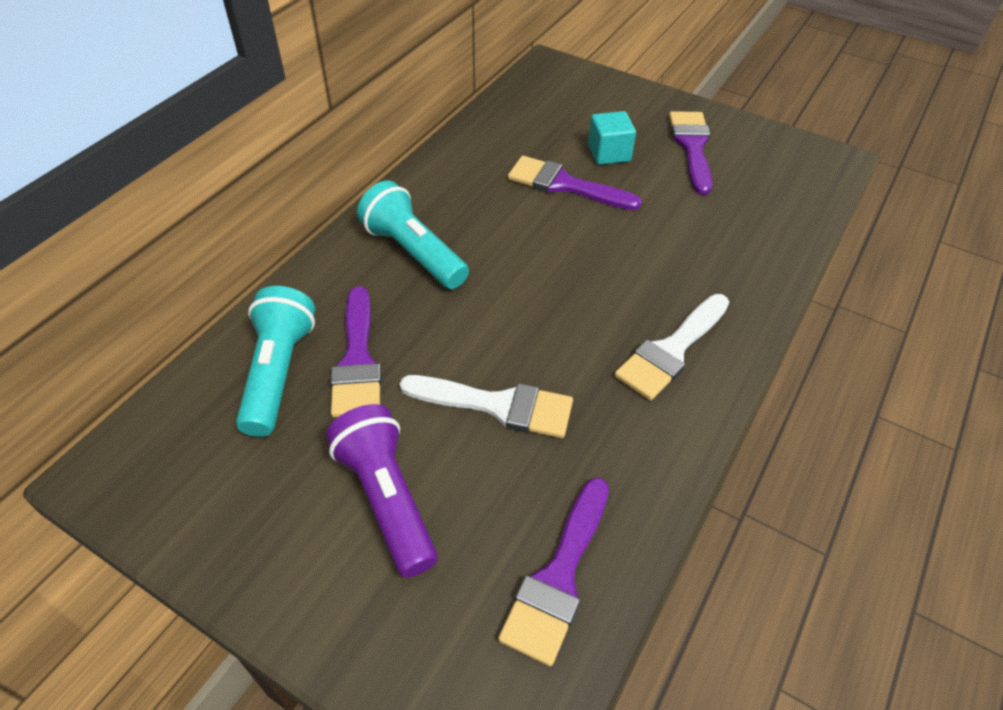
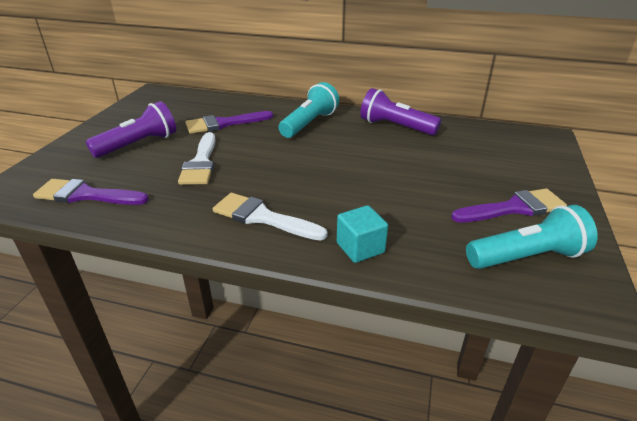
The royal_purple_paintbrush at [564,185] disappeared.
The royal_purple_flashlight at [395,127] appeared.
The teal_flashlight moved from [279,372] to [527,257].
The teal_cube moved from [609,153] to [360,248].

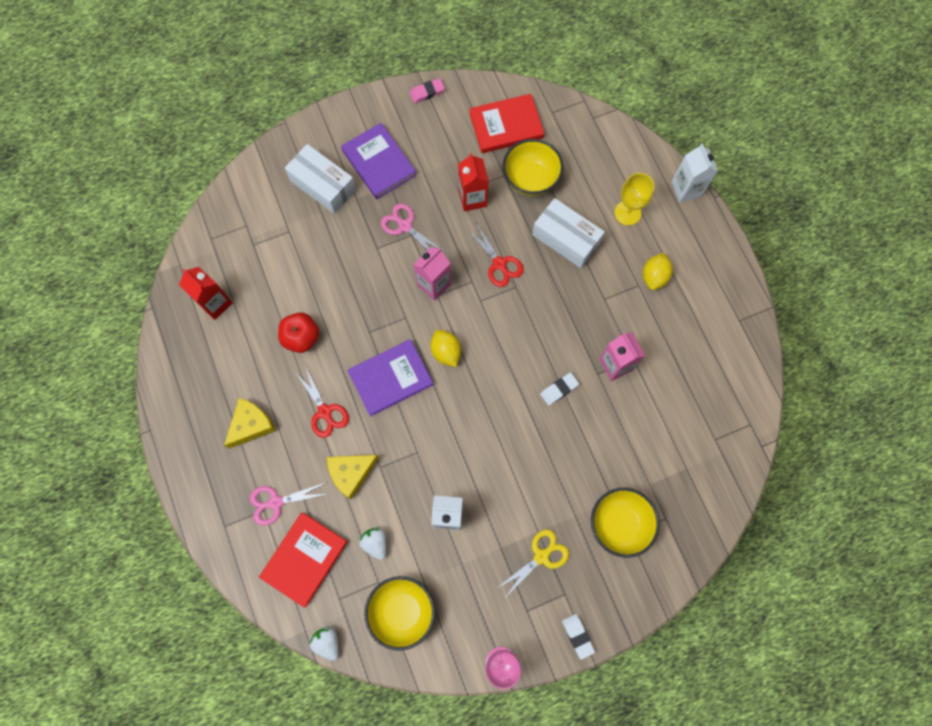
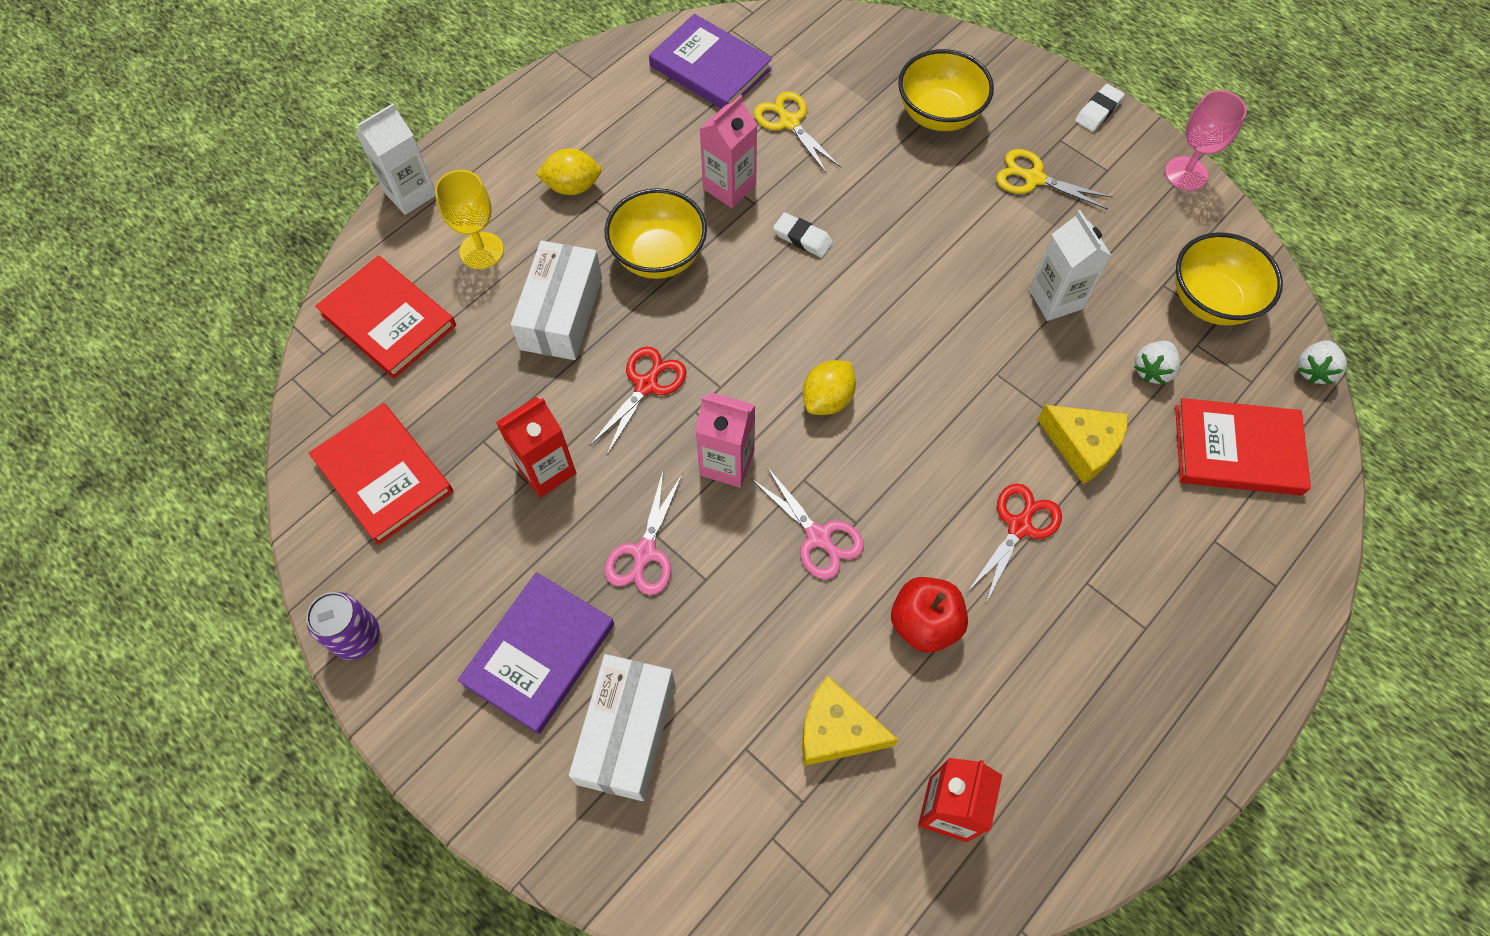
The scarlet_book at [388,320] appeared.
The golden_shears at [789,122] appeared.
The golden_cheese_wedge moved from [251,425] to [837,730].
The pink_shears moved from [276,502] to [818,537].
The royal_purple_book moved from [391,378] to [710,67].
The golden_bowl moved from [530,179] to [659,256].
The pink_eraser at [427,92] was replaced by the royal_purple_can at [356,636].

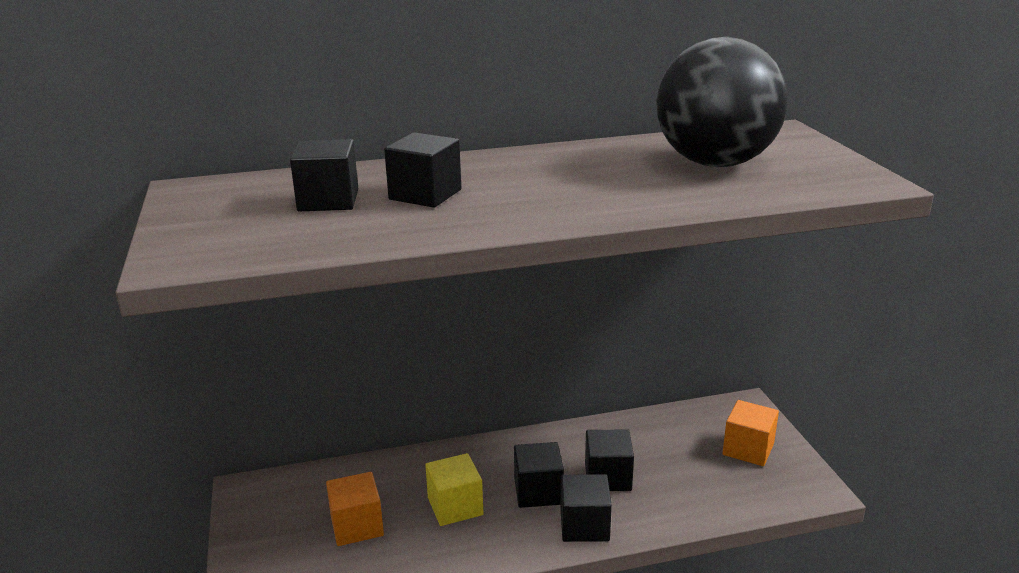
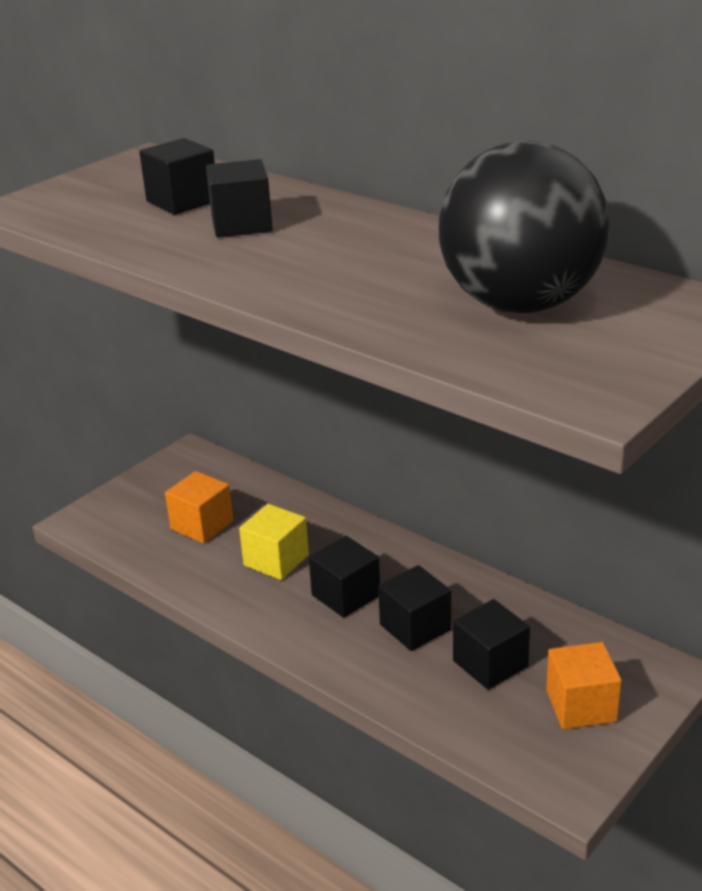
The ebony_cube moved from [584,525] to [490,664].

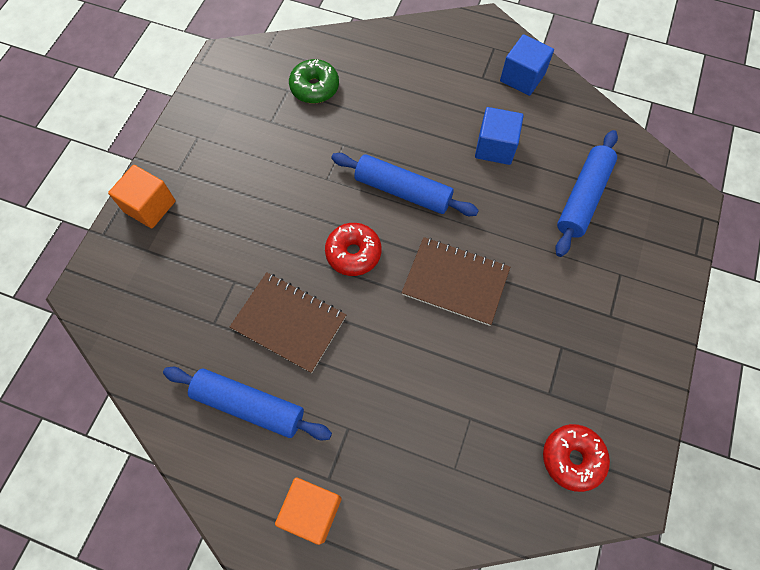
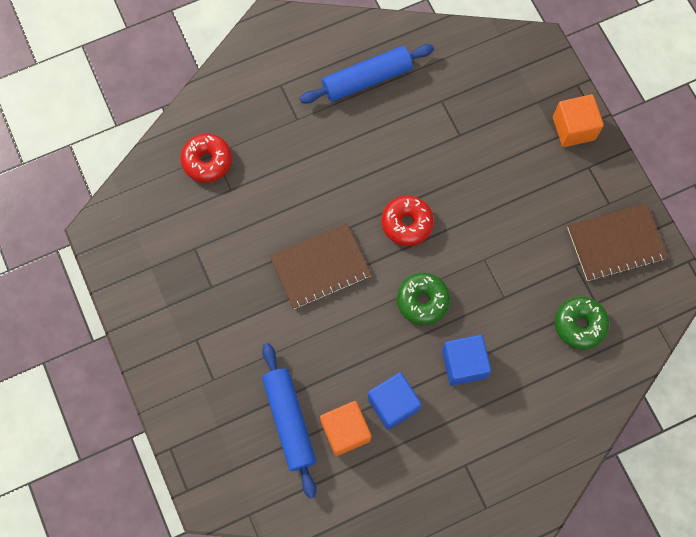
The russet_notepad moved from [289,323] to [615,243].
The orange_cube moved from [312,511] to [345,431].
The blue_cube moved from [522,77] to [463,364].
The scarlet_glazed_donut moved from [572,458] to [207,161].
The blue_rolling_pin at [403,191] was replaced by the green_glazed_donut at [422,301].

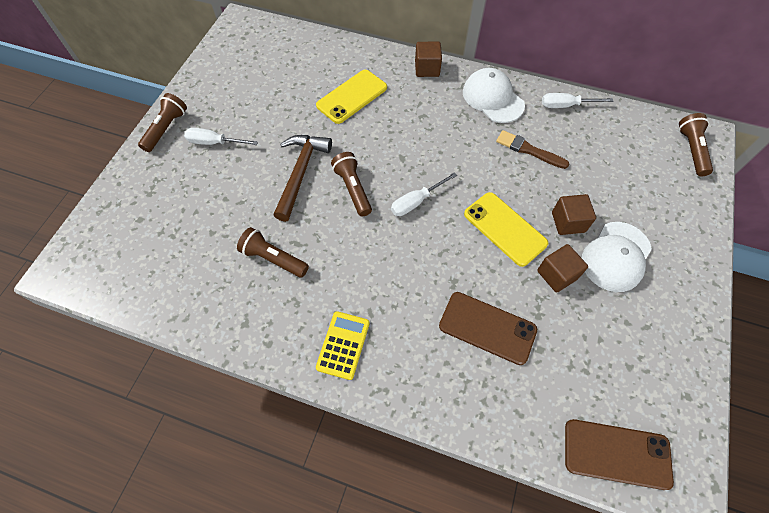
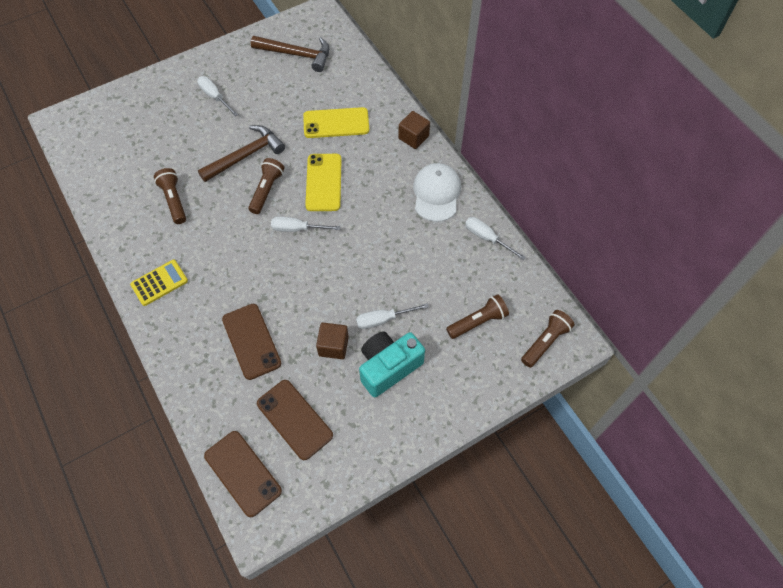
The russet_paintbrush at [528,150] disappeared.
The russet_claw_hammer at [297,54] appeared.
The russet_phone at [294,419] appeared.
The russet_flashlight moved from [166,129] to [478,322].
The golden_phone moved from [505,228] to [324,182].
The russet_cube at [568,222] was replaced by the white_flat_screwdriver at [383,319].
The white_baseball_cap at [616,256] was replaced by the teal_photo_camera at [388,367].

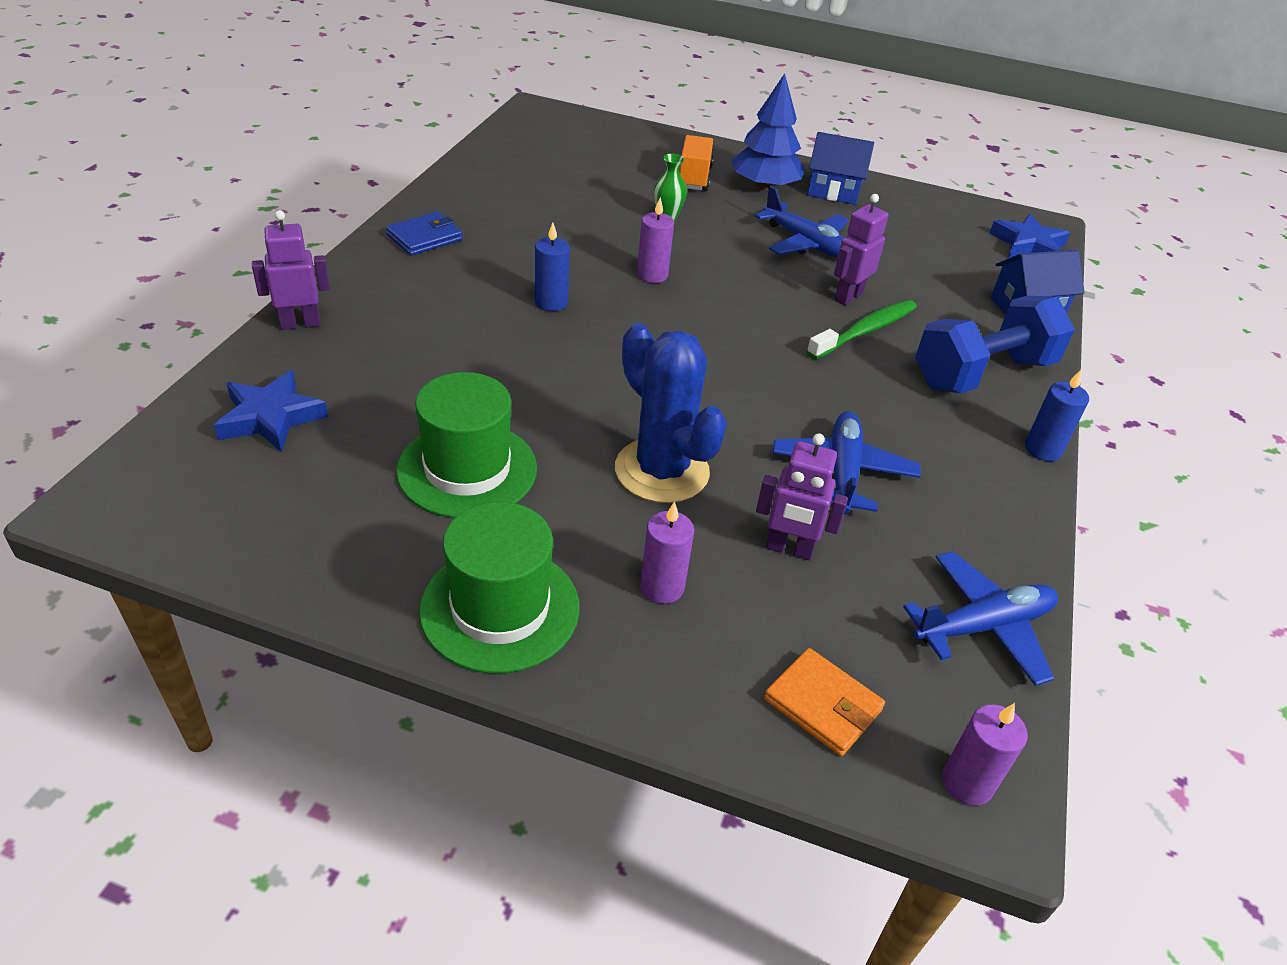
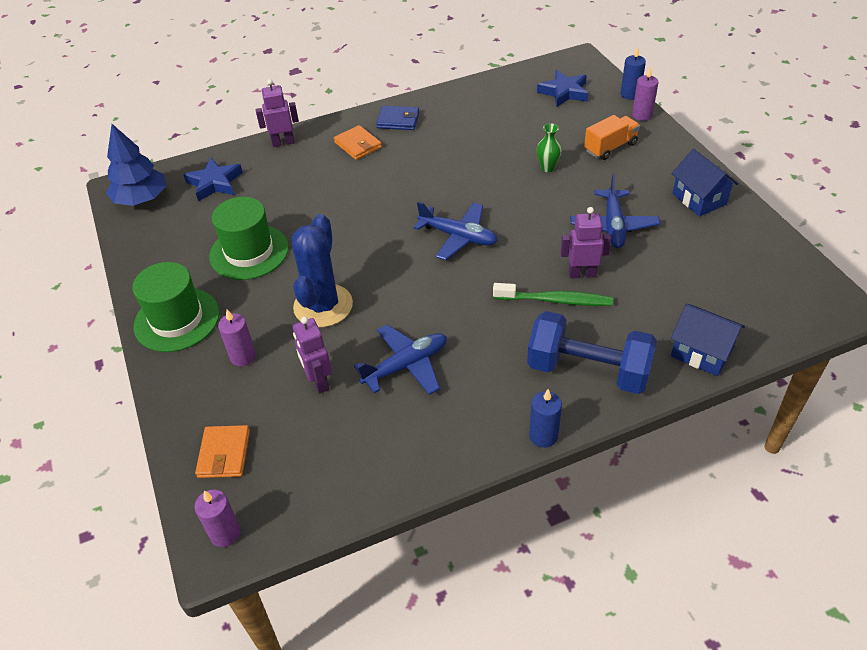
The orange_billfold at [358,145] appeared.
The blue_pillar_candle moved from [551,302] to [630,94].
The royal_purple_pillar_candle moved from [652,275] to [642,115].
The blue_tree moved from [764,186] to [142,199].
The blue_plane moved from [983,627] to [458,237].
The blue_five-pointed_star moved from [1028,245] to [564,92].
The royal_purple_toy_robot at [300,324] turned 45 degrees counterclockwise.

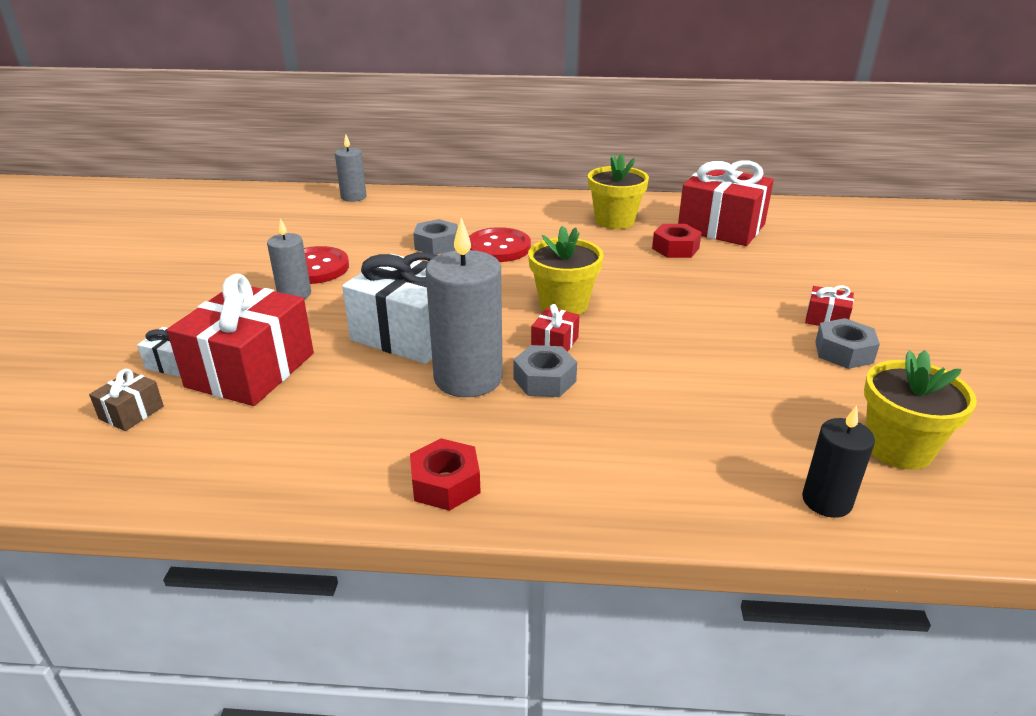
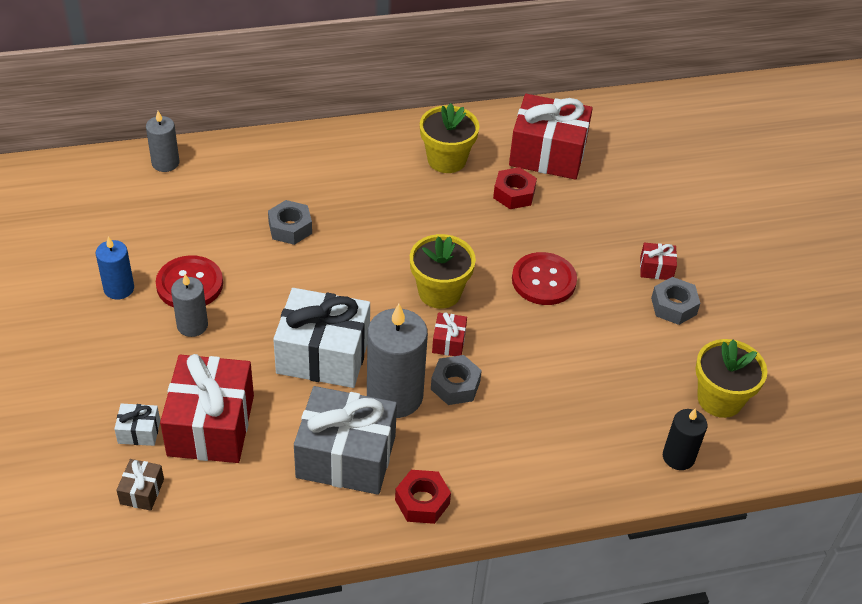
The blue_pillar_candle at [119,288] appeared.
The gray_wrapped_gift at [346,456] appeared.
The scarlet_sewing_button moved from [498,247] to [543,280].

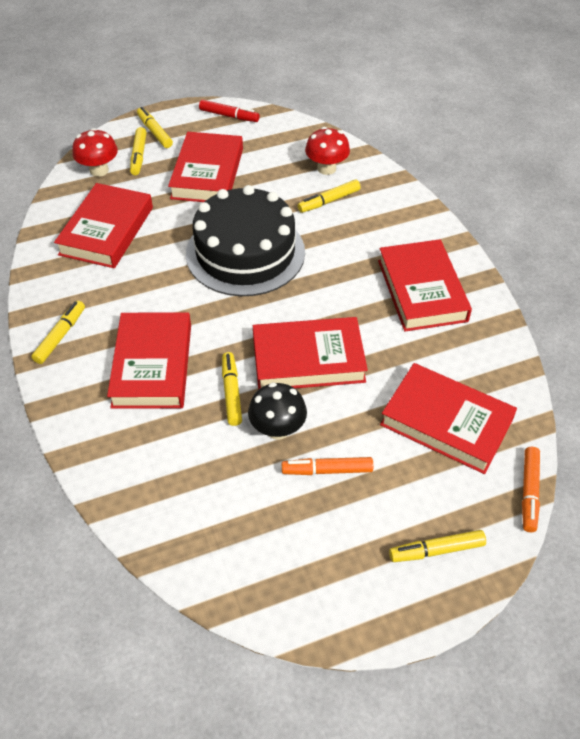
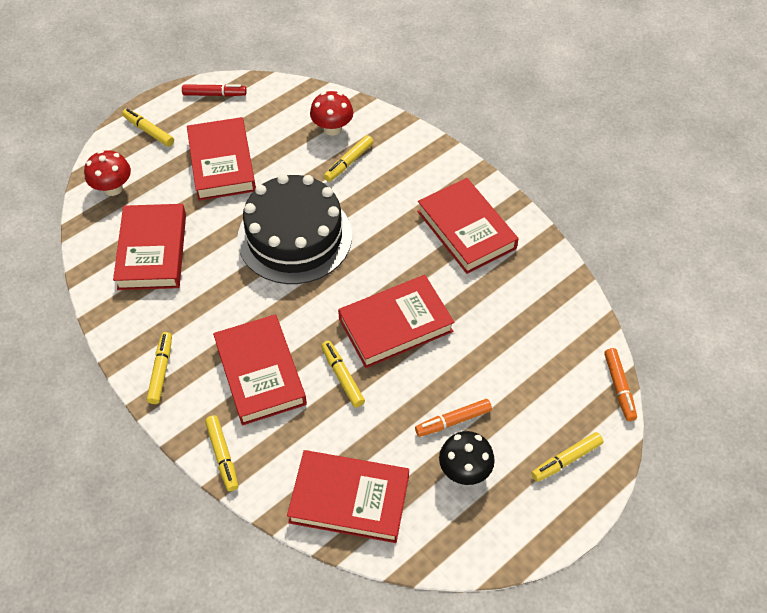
The golden_marker moved from [139,156] to [222,455].
The ebony_mushroom moved from [277,429] to [464,470].
The scarlet_book moved from [446,422] to [349,499].

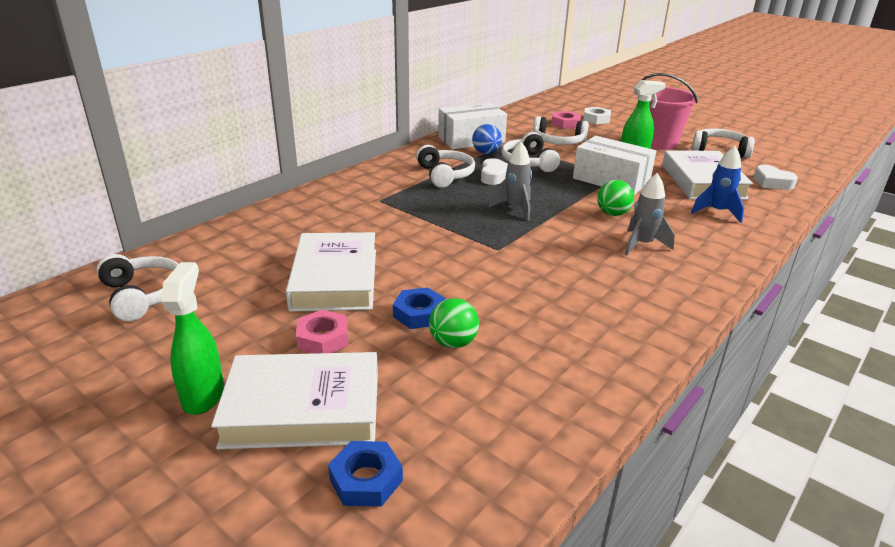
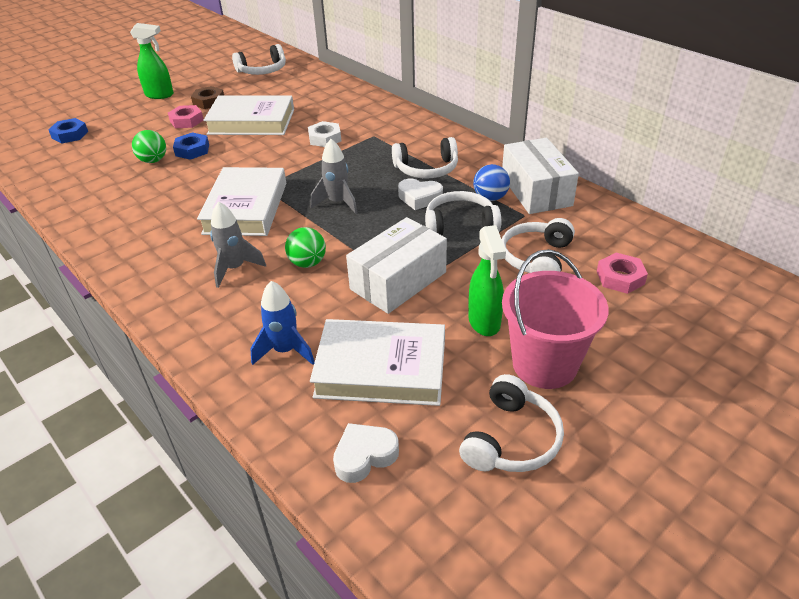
The russet_nut at [209,101] appeared.
The white_book moved from [303,409] to [245,208].
The white_nut moved from [596,119] to [325,138].

